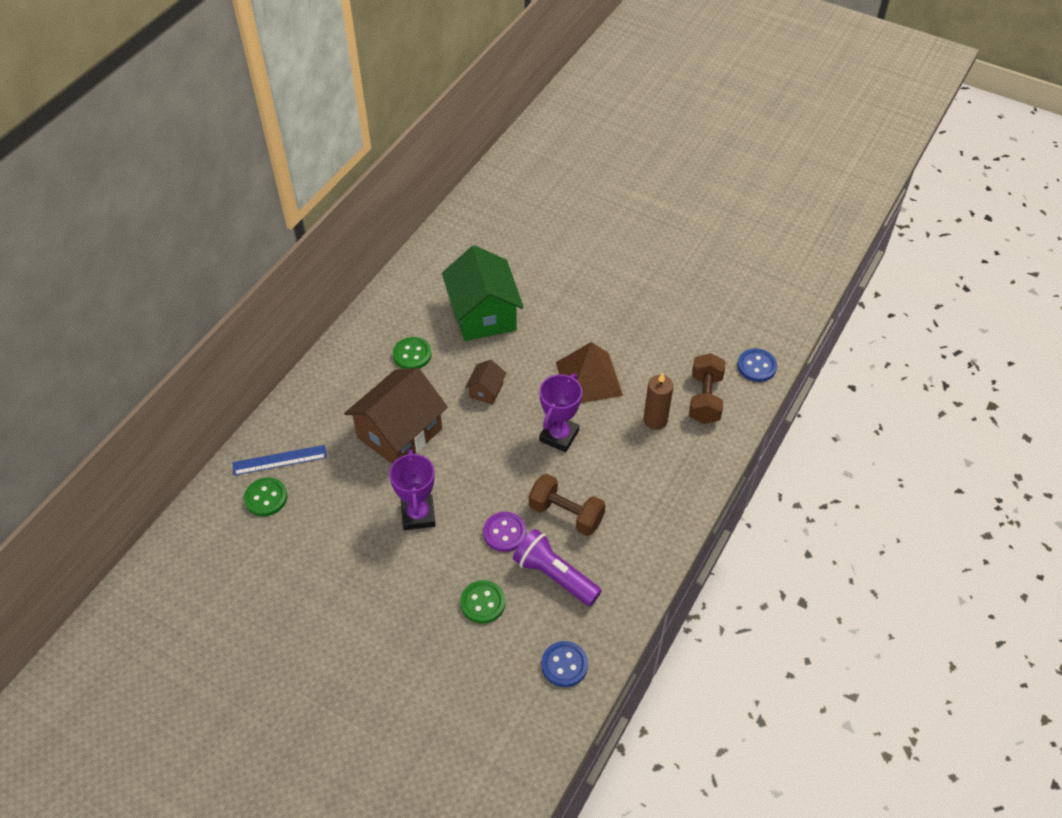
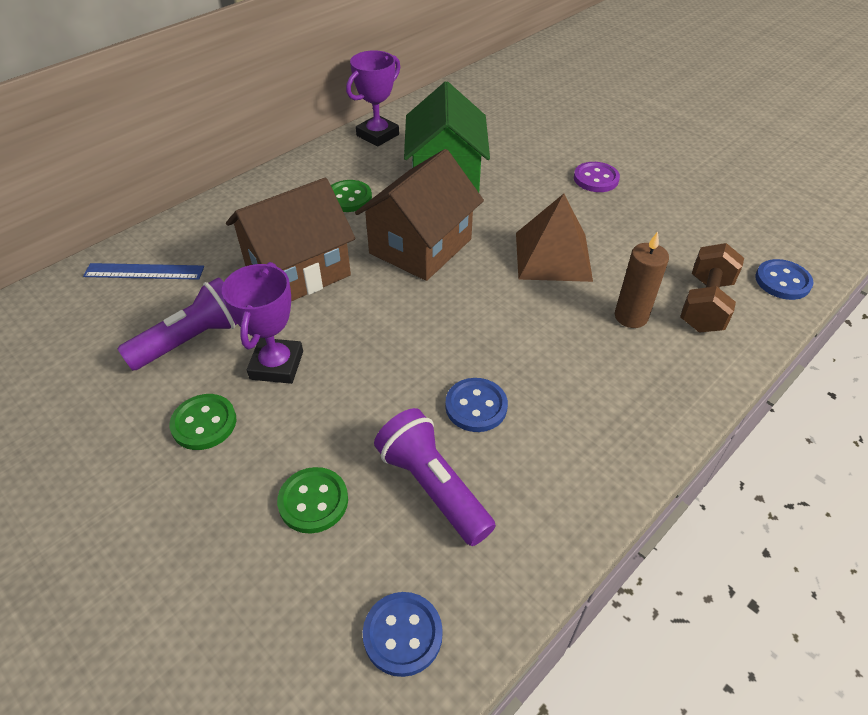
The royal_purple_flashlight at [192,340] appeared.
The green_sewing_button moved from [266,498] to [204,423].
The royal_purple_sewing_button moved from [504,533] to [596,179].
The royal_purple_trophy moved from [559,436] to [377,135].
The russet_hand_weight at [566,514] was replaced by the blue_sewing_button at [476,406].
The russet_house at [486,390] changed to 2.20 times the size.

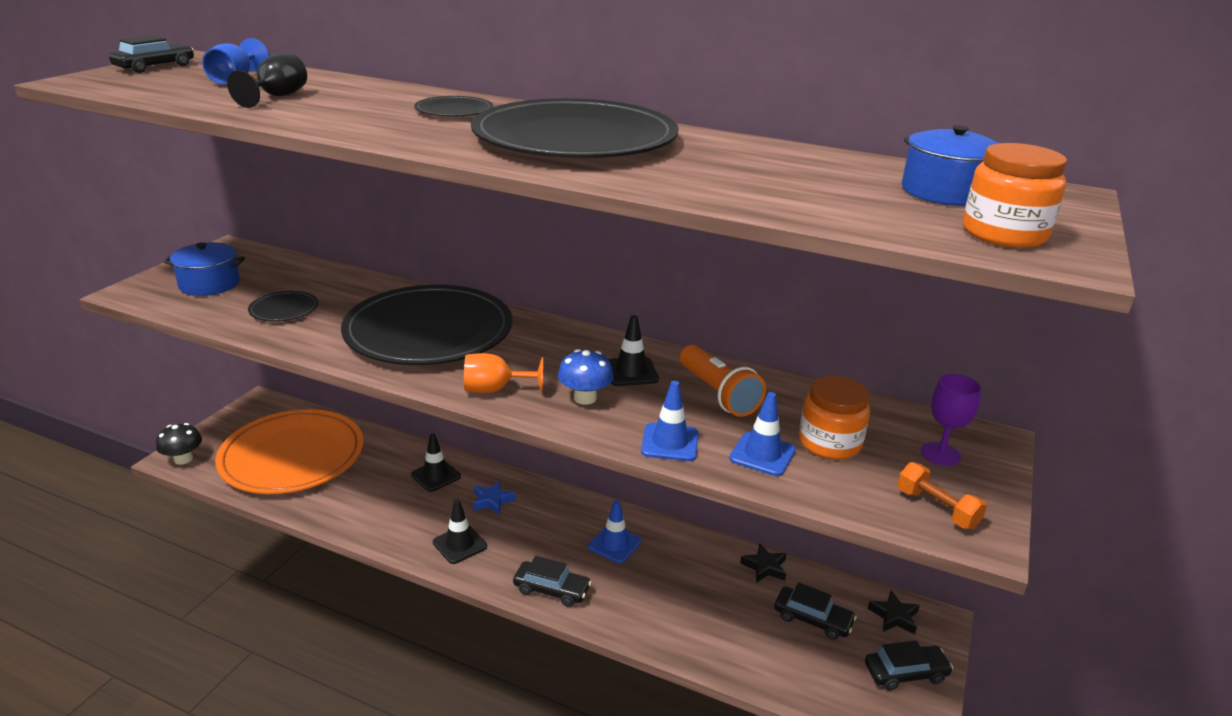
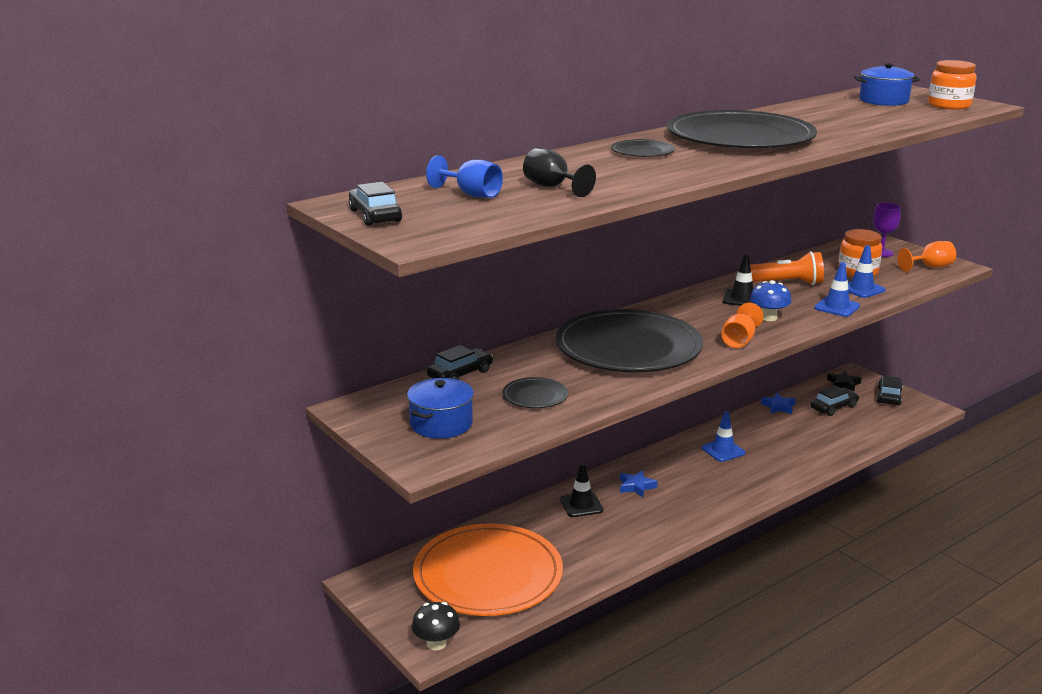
The ebony_traffic_cone at [460,544] disappeared.
The ebony_car moved from [551,590] to [460,374].
The orange_hand_weight at [936,509] was replaced by the orange_wine_glass at [930,267].
The ebony_five-pointed_star at [765,567] became the blue_five-pointed_star at [778,407].

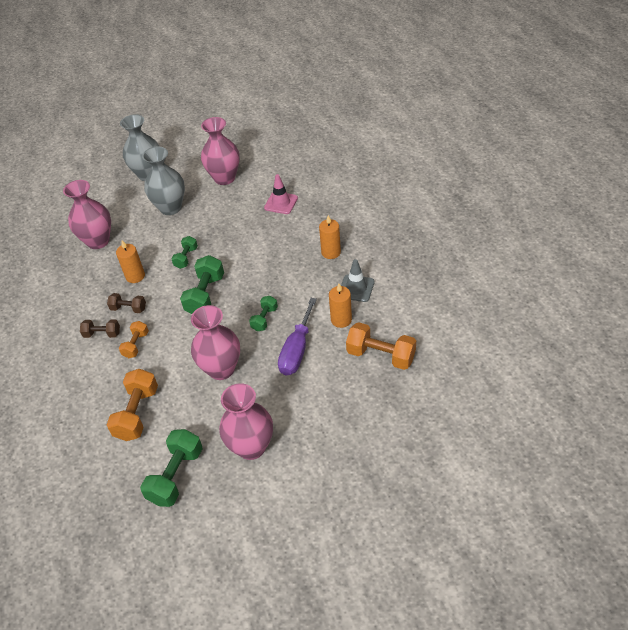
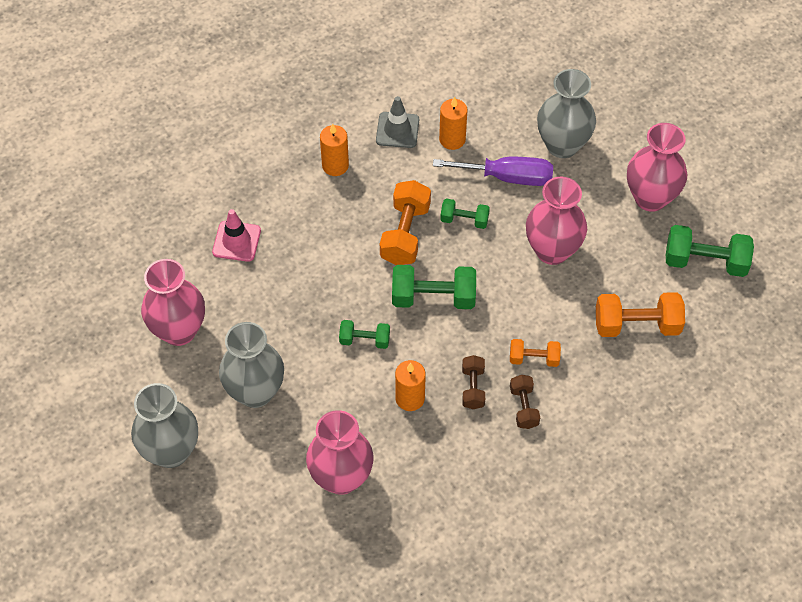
The gray_tall_vase at [562,145] appeared.
The orange_hand_weight moved from [381,355] to [405,233].

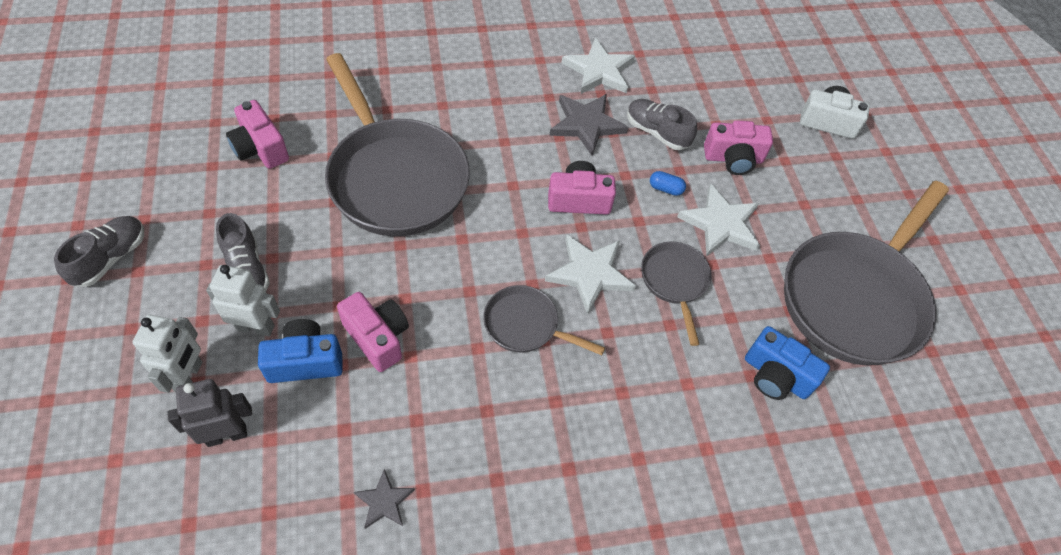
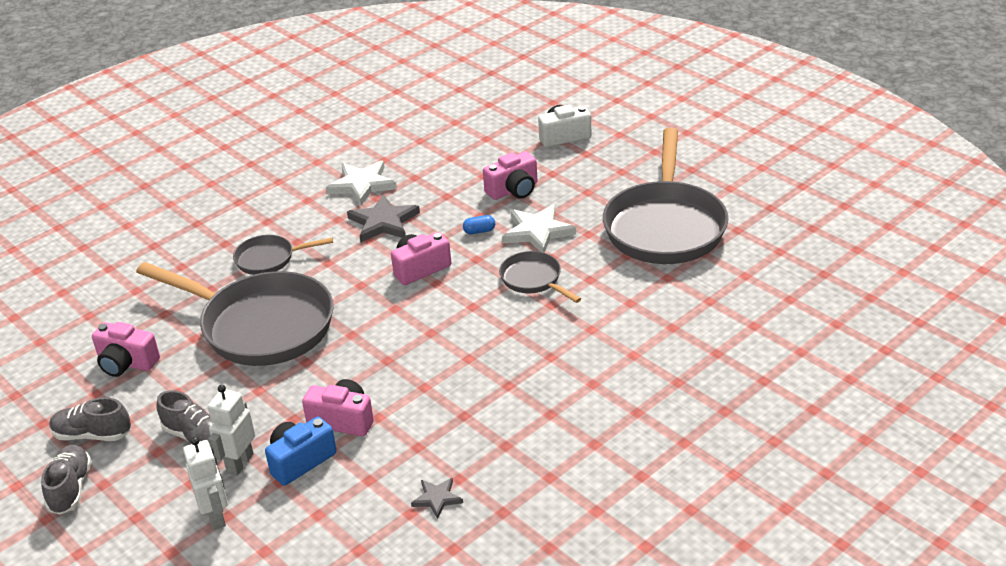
The gray_toy_robot at [227,435] disappeared.
The white_five-pointed_star at [589,274] disappeared.
The blue_photo_camera at [775,376] disappeared.
The gray_skillet moved from [526,325] to [269,259].
The gray_shoe moved from [657,132] to [93,435].
The white_toy_robot at [255,327] turned 45 degrees counterclockwise.

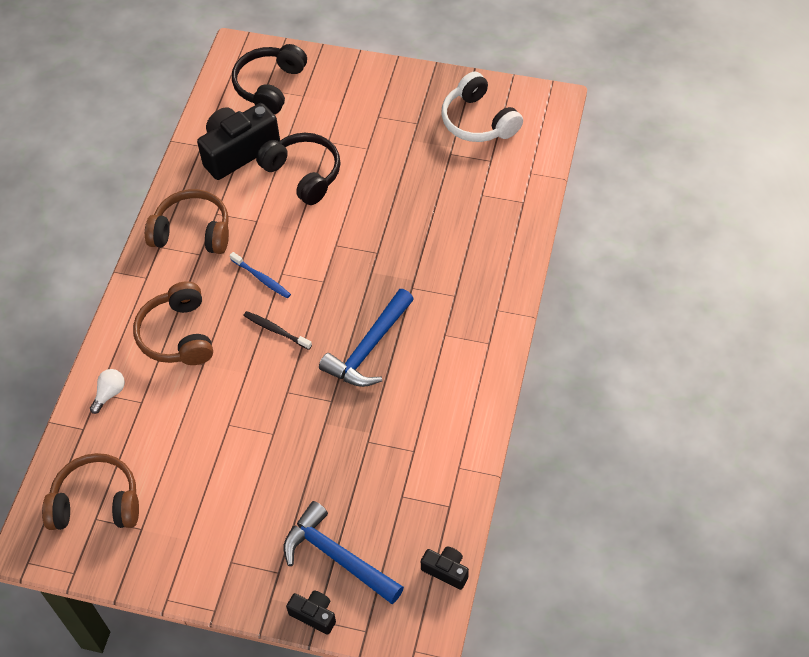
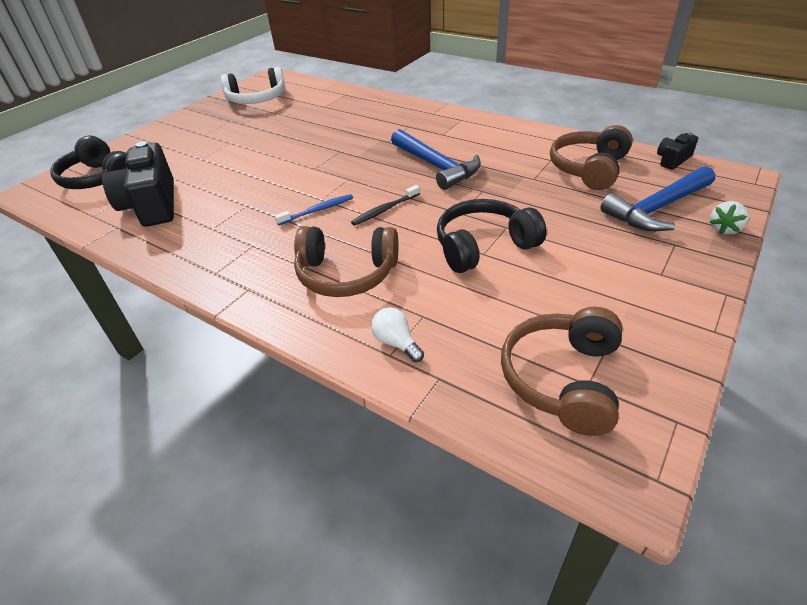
The russet_headphones moved from [192,232] to [588,169].
The ebony_headphones moved from [303,174] to [483,246].
The ebony_photo_camera at [314,615] was replaced by the white_toy_strawberry at [724,229].

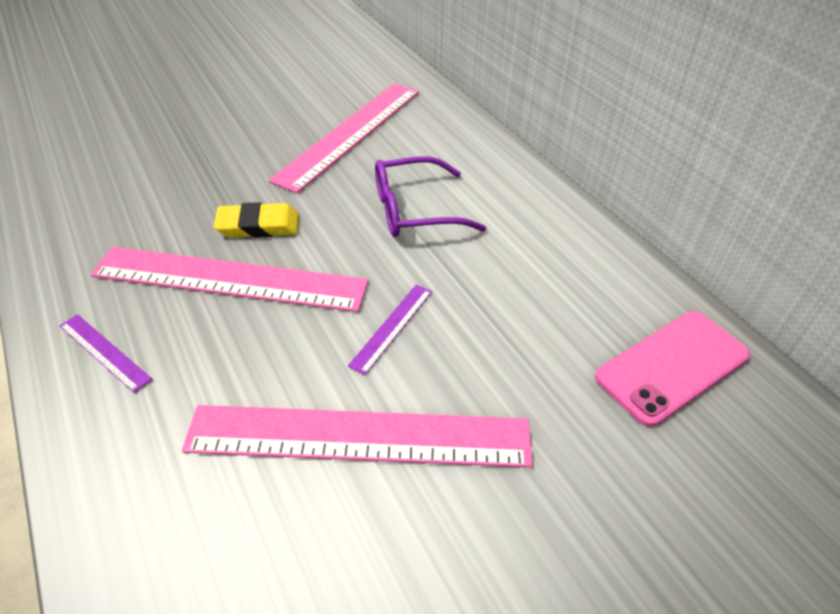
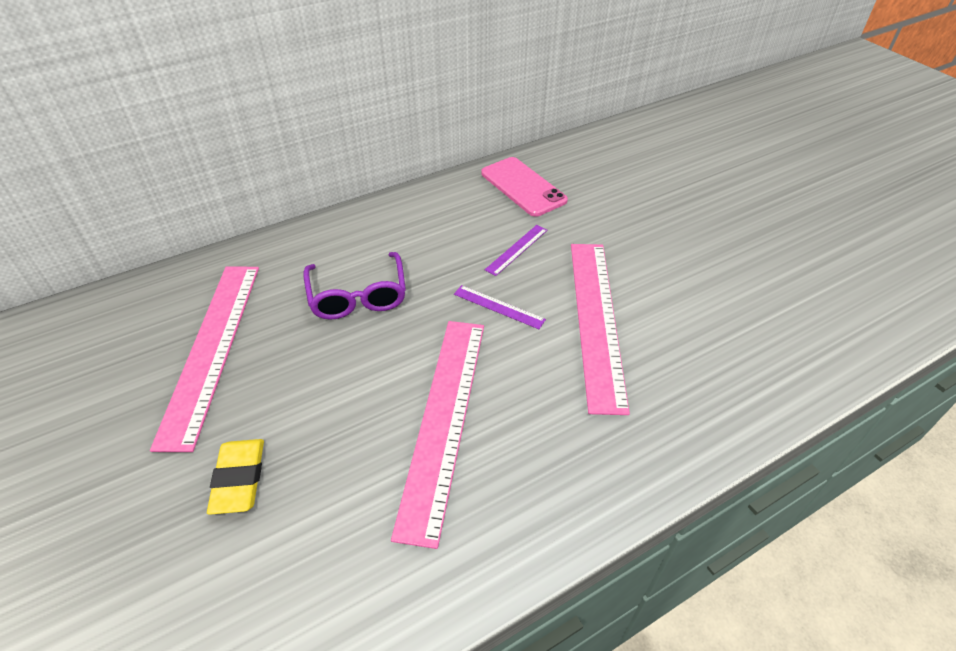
The royal_purple_ruler moved from [104,352] to [517,249].
The golden_eraser moved from [258,226] to [239,479].
The pink_ruler at [350,133] turned 60 degrees clockwise.

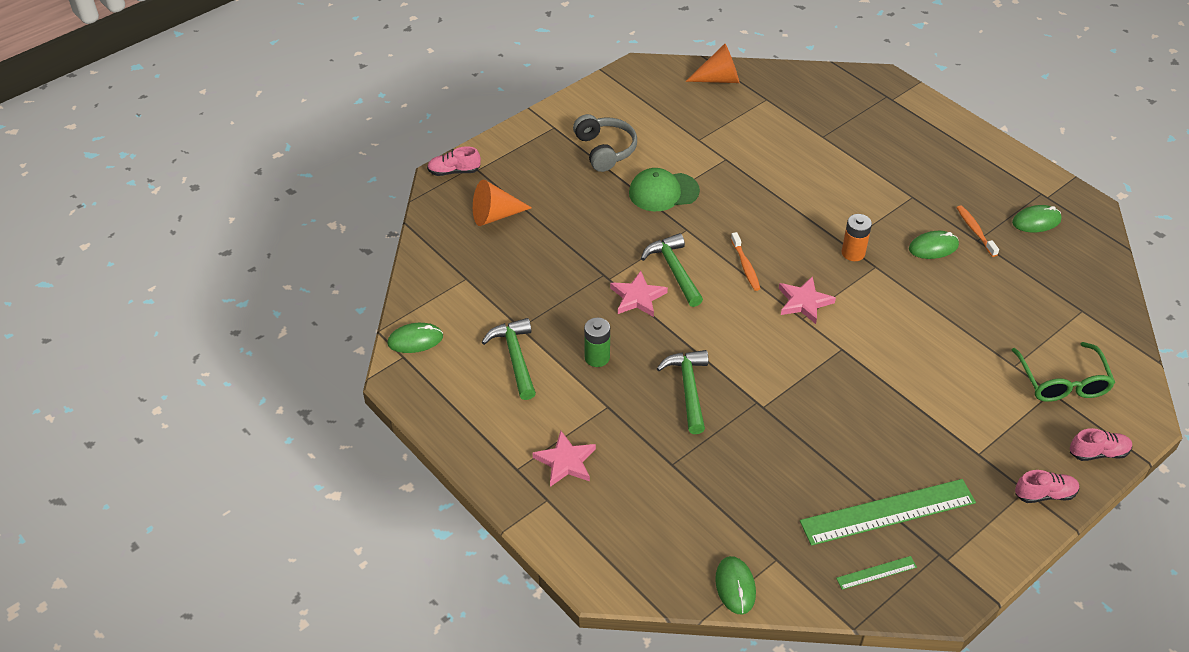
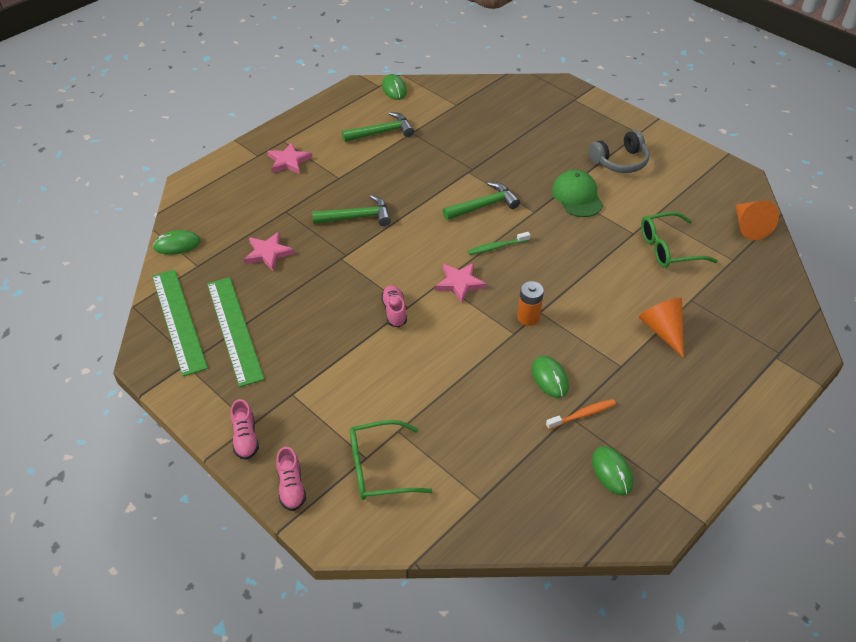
The green_AA_battery at [597,357] disappeared.
The green_spectacles at [668,248] appeared.
The pink_shoe moved from [454,171] to [394,311].
The orange_solid_cone moved from [495,215] to [662,330].
The pink_five-pointed_star moved from [638,297] to [268,253].
The orange_tooth_brush at [745,266] became the green_tooth_brush at [497,247].
The green_ruler at [876,572] changed to 2.24 times the size.

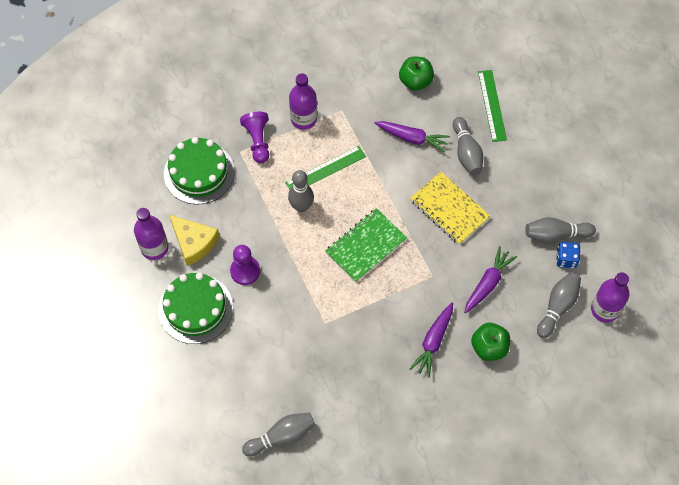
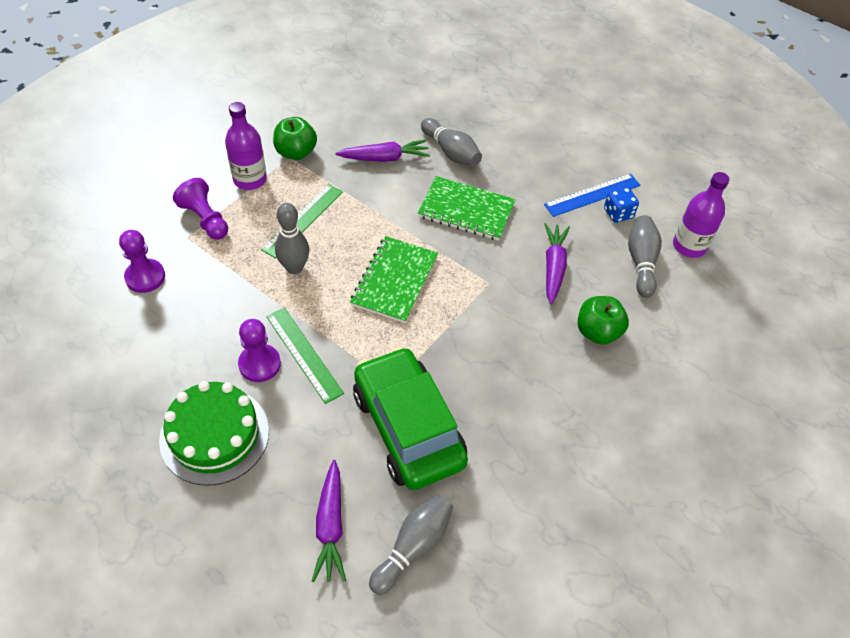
The royal_purple_drink_bottle at [154,248] disappeared.
The golden_cheese_wedge at [194,242] disappeared.
The green_car at [408,428] appeared.
The green_apple moved from [415,81] to [296,152].
The royal_purple_toy_carrot moved from [433,342] to [330,526].
The green_ruler moved from [492,105] to [304,354].
The green_cake at [199,173] was replaced by the royal_purple_chess_pawn at [145,277].
The gray_tenpin at [556,235] was replaced by the blue_ruler at [592,195].
The golden_notepad at [449,209] became the green_notepad at [466,210].

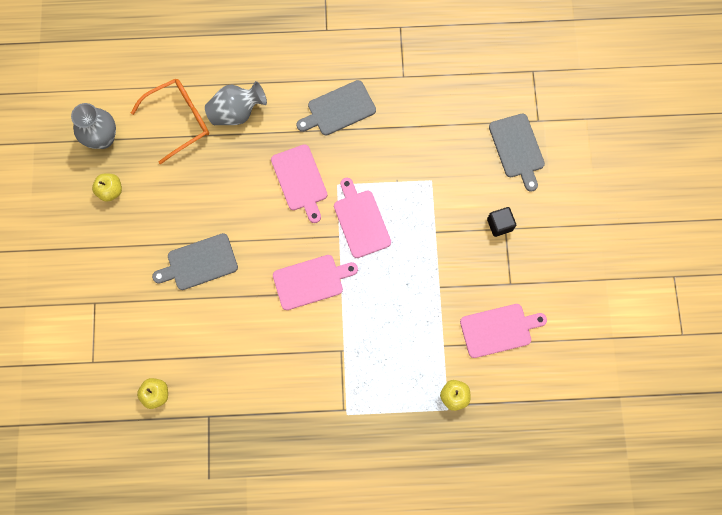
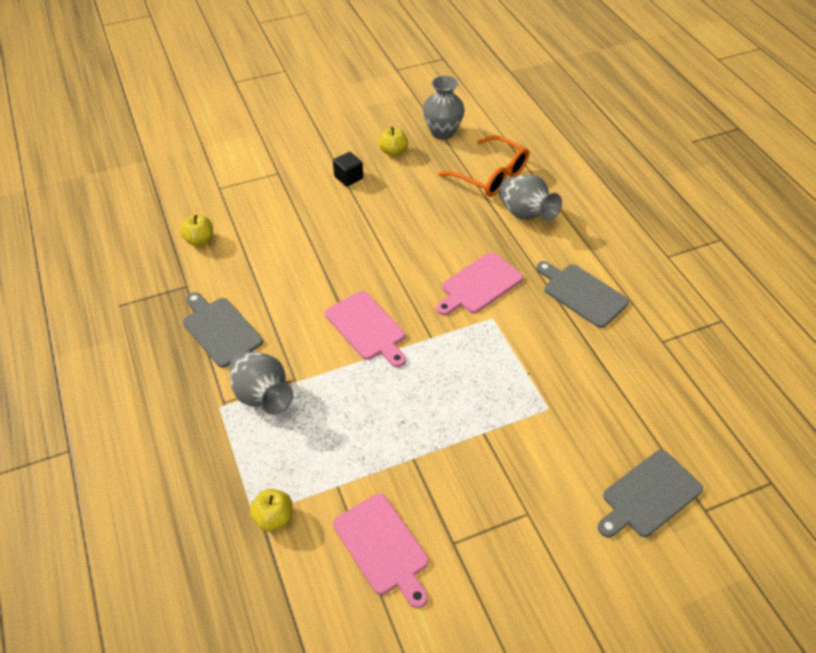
The pink_bread_board at [360,221] disappeared.
The gray_tall_vase at [262,395] appeared.
The gray_bread_board moved from [199,263] to [220,329].
The ebony_cube moved from [499,225] to [348,177].

